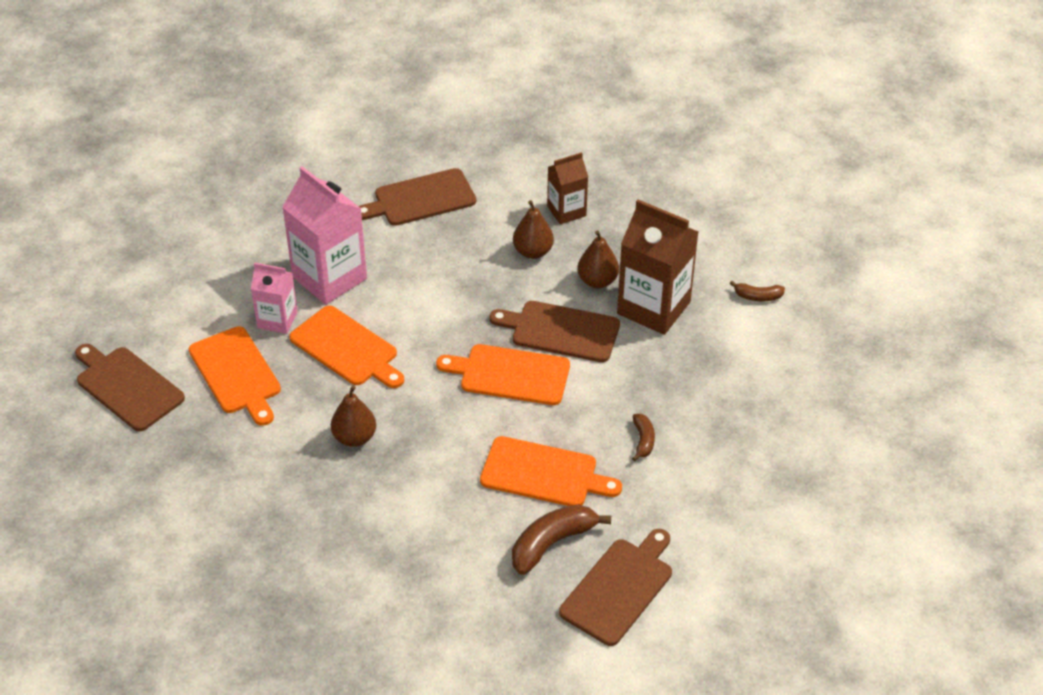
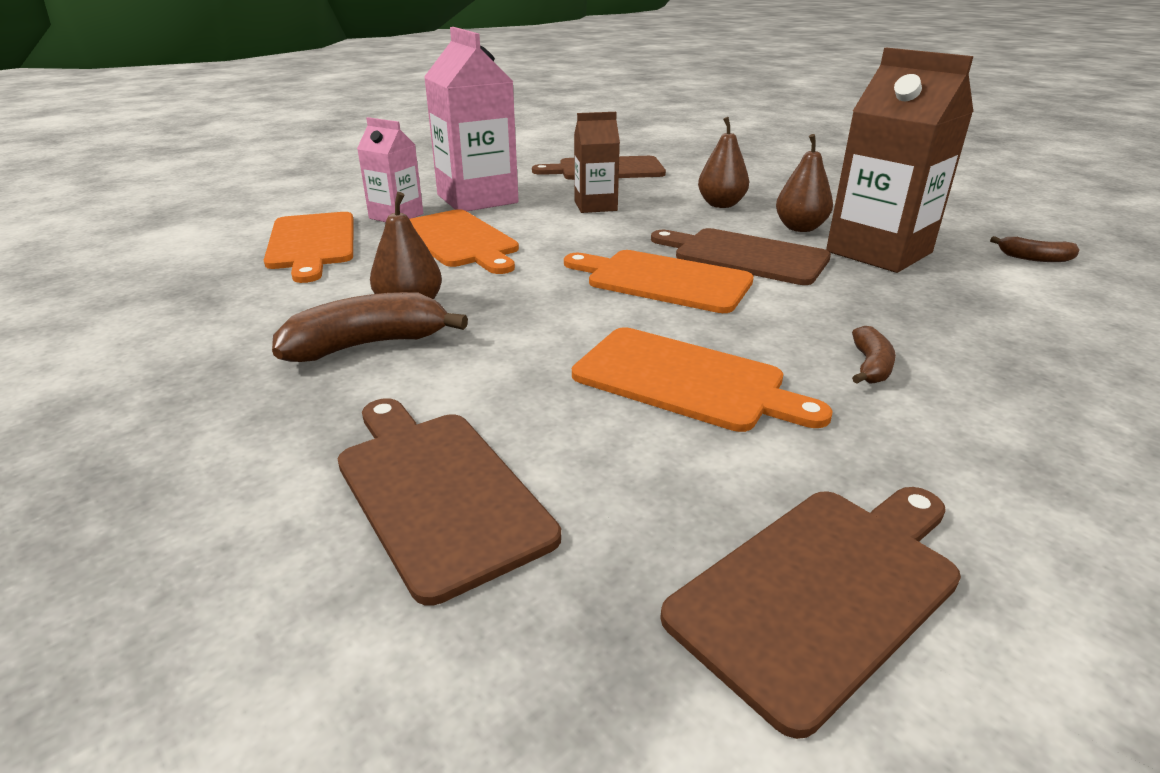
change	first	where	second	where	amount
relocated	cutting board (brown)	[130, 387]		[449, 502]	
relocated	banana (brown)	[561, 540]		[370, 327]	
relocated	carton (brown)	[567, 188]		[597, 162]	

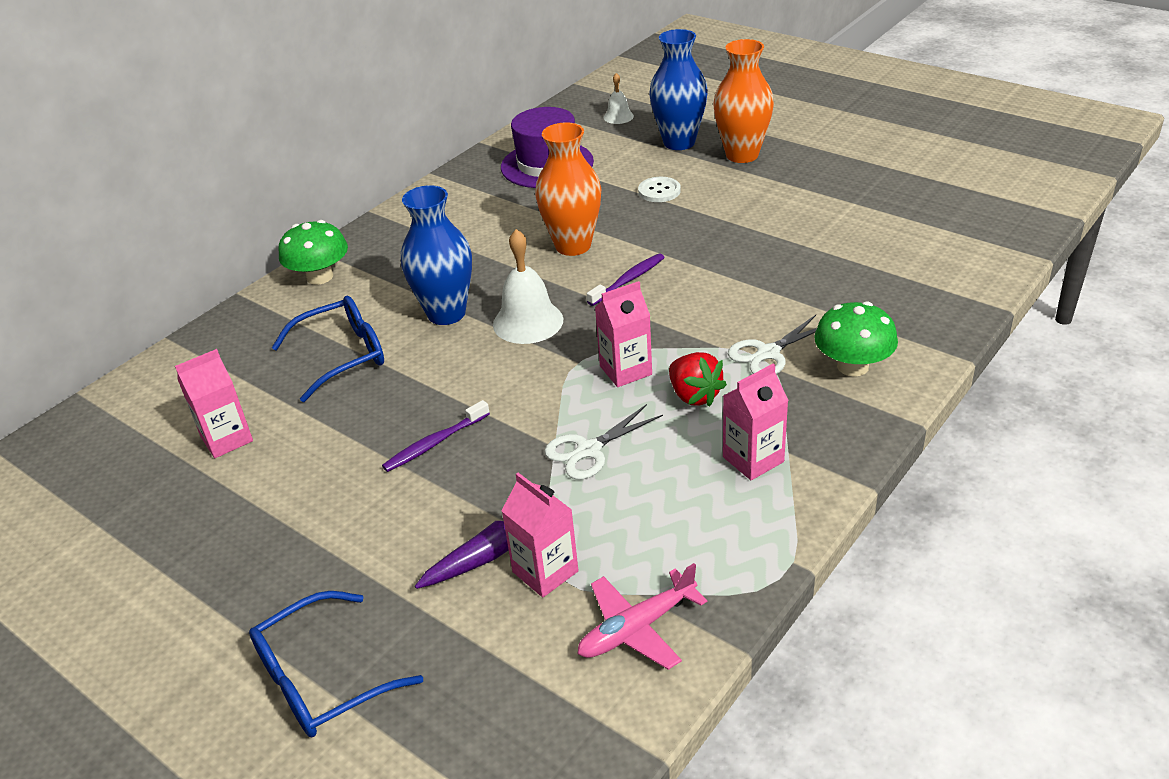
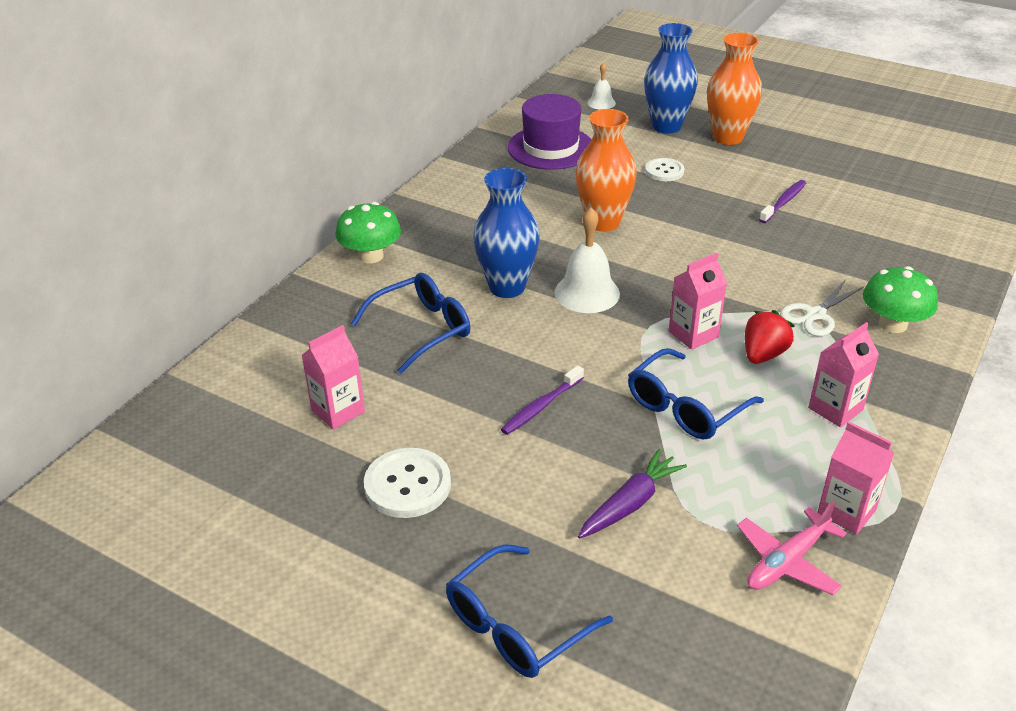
change	first	where	second	where	amount
relocated	carton (pink)	[540, 535]		[855, 478]	
exchanged	scissors (white)	[604, 442]	glasses (blue)	[696, 394]	
relocated	toothbrush (purple)	[626, 279]		[782, 201]	
spun	strawberry (red)	[698, 379]		[770, 337]	105 degrees counterclockwise
appeared			button (white)	[407, 483]	

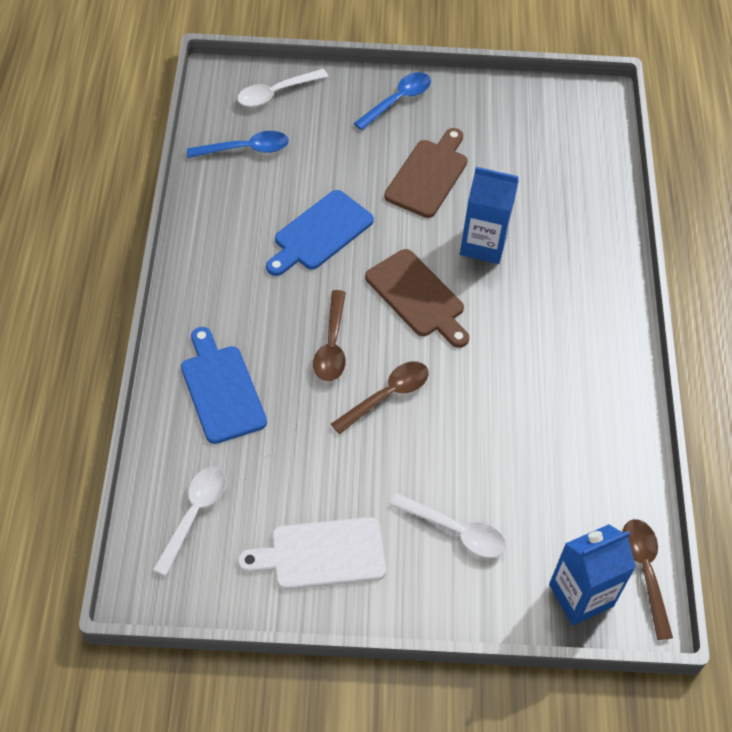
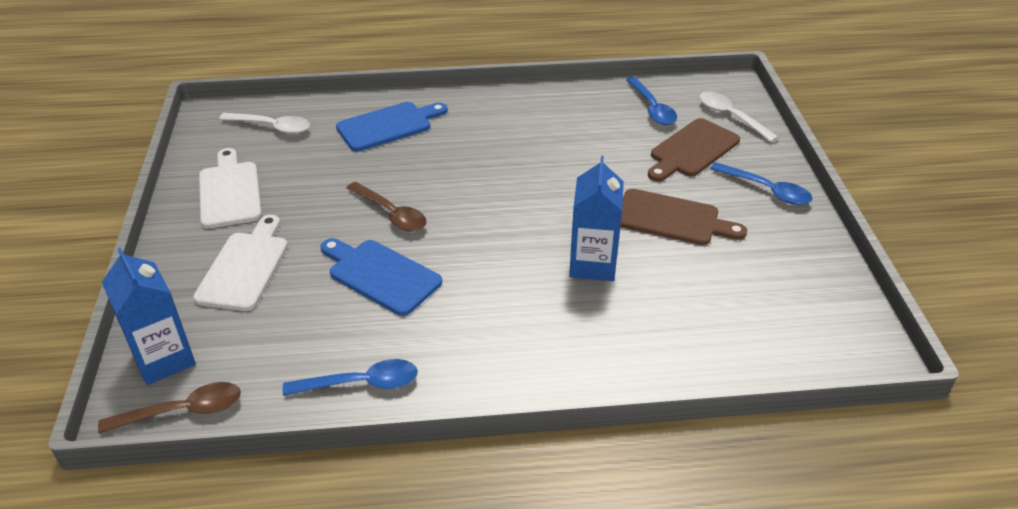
change	first	where	second	where	amount
relocated	cutting board (blue)	[320, 233]		[381, 277]	
missing	spoon (brown)	[329, 335]			
relocated	cutting board (brown)	[417, 298]		[694, 150]	
exchanged	spoon (white)	[448, 525]	cutting board (white)	[240, 263]	
appeared			spoon (blue)	[350, 377]	

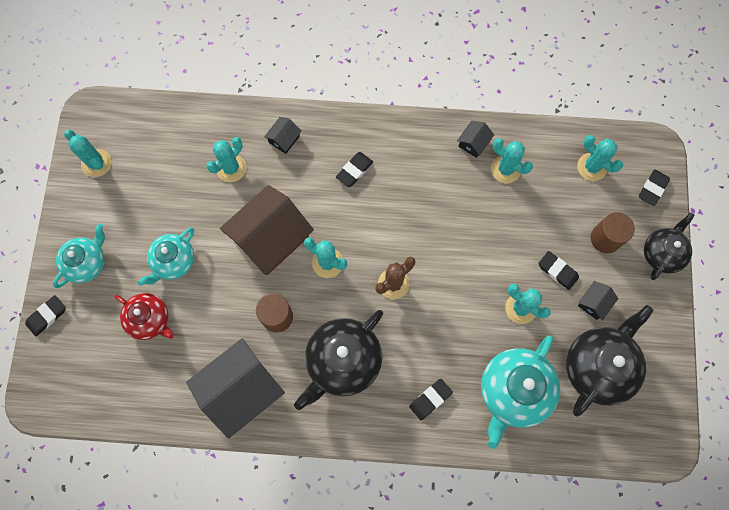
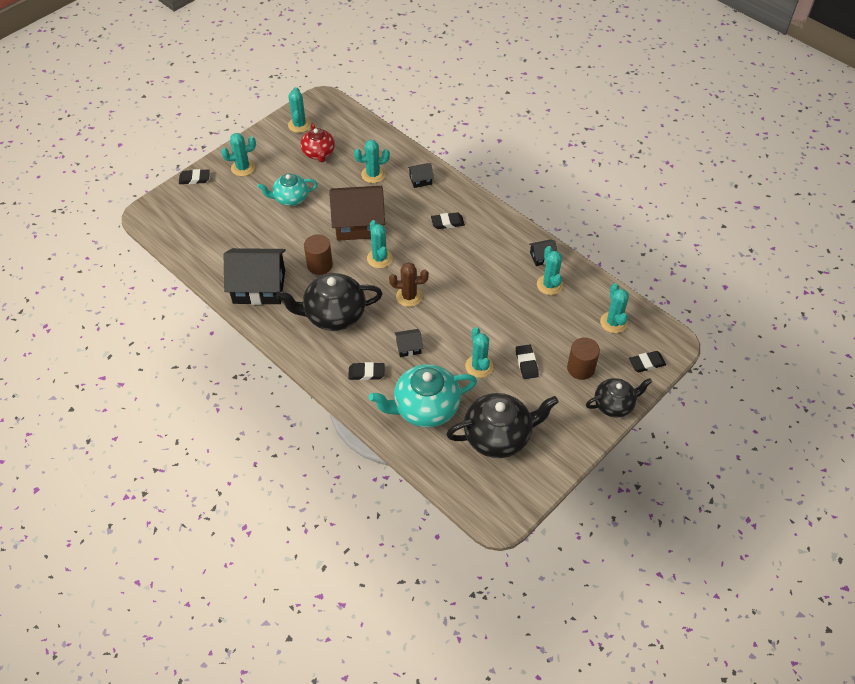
change	first	where	second	where	amount
exchanged	teapot (turquoise)	[79, 255]	cactus (turquoise)	[238, 154]	
relocated	teapot (red)	[144, 316]		[317, 143]	
relocated	house (black)	[598, 301]		[409, 343]	

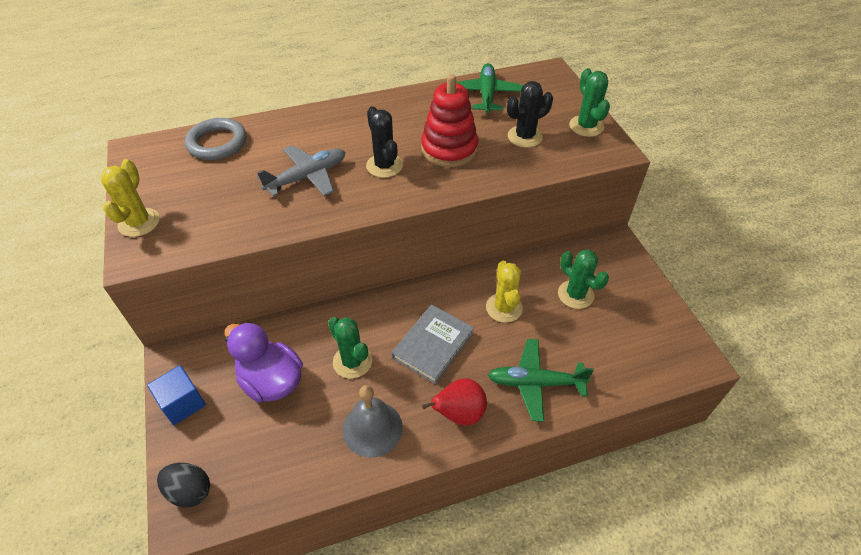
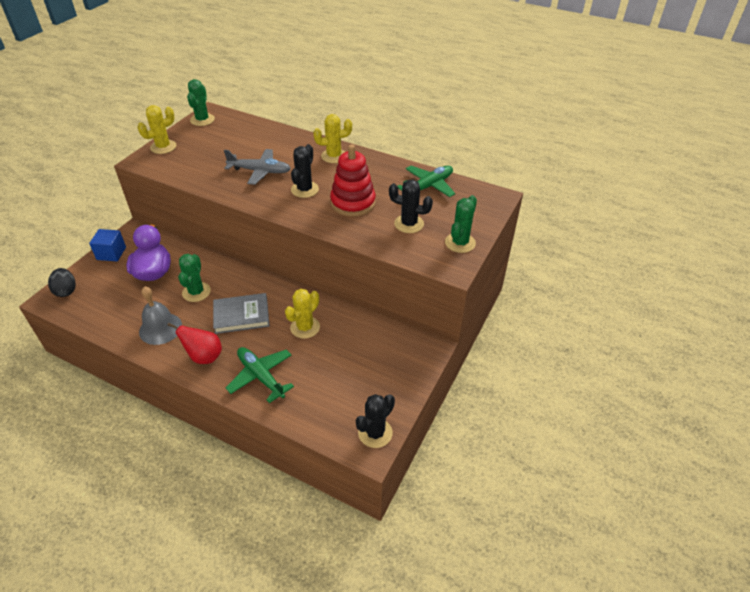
change	first	where	second	where	amount
missing	ring (grey)	[215, 139]			
relocated	cactus (green)	[583, 279]		[201, 102]	
appeared			cactus (yellow)	[332, 138]	
appeared			cactus (black)	[375, 421]	

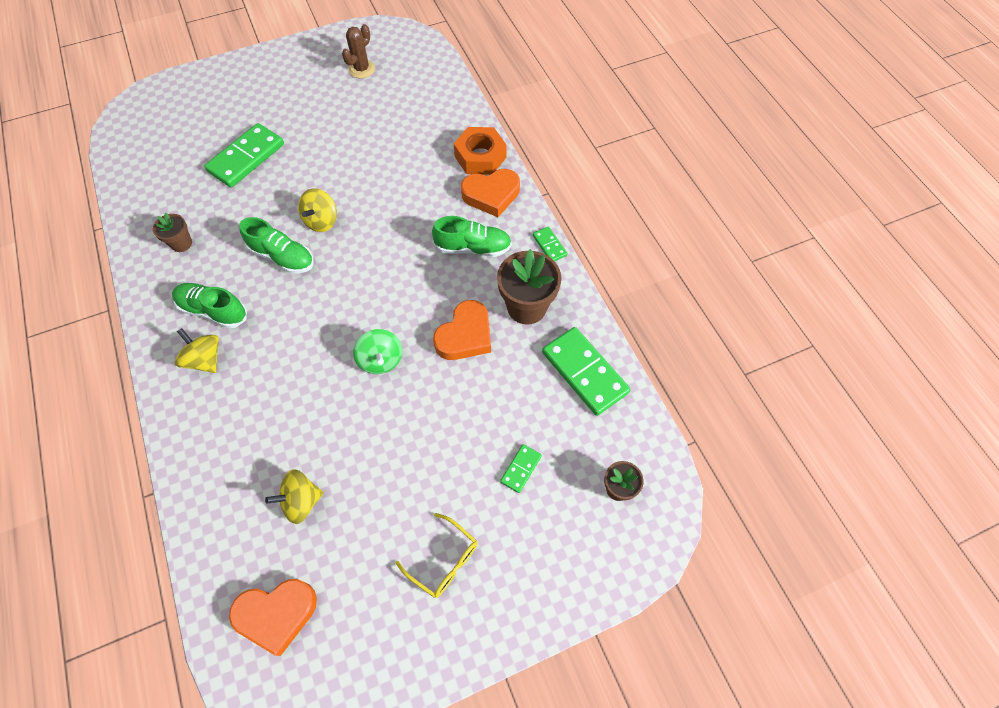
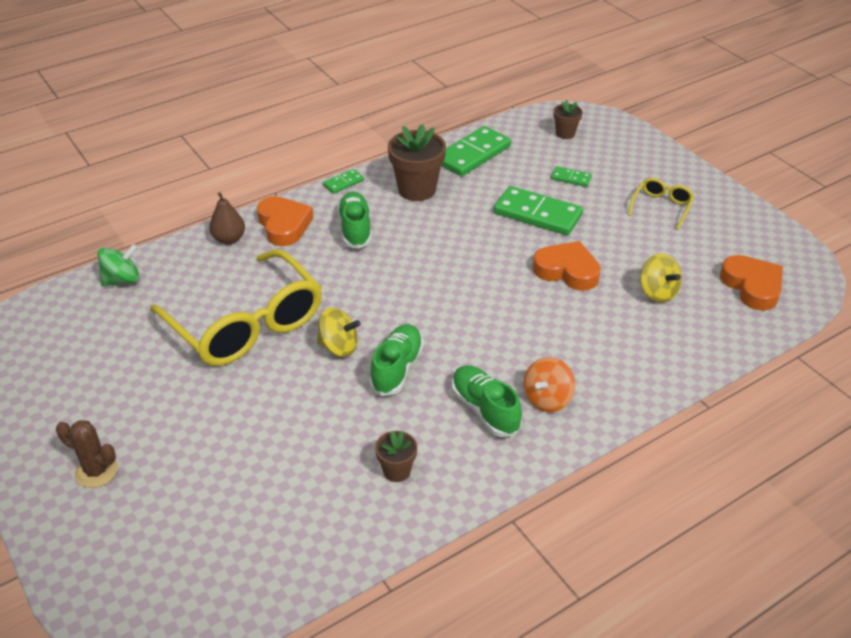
change	first	where	second	where	amount
spun	shoe (green)	[209, 306]		[487, 401]	135 degrees clockwise
colour	spinning top (yellow)	[197, 350]	spinning top (orange)	[549, 384]	
relocated	domino (green)	[244, 155]		[538, 211]	
relocated	cactus (brown)	[358, 51]		[87, 454]	
relocated	spinning top (green)	[377, 351]		[119, 265]	
relocated	heart (orange)	[462, 330]		[567, 266]	
exchanged	nut (orange)	[480, 151]	pear (brown)	[227, 218]	
appeared			glasses (yellow)	[236, 307]	

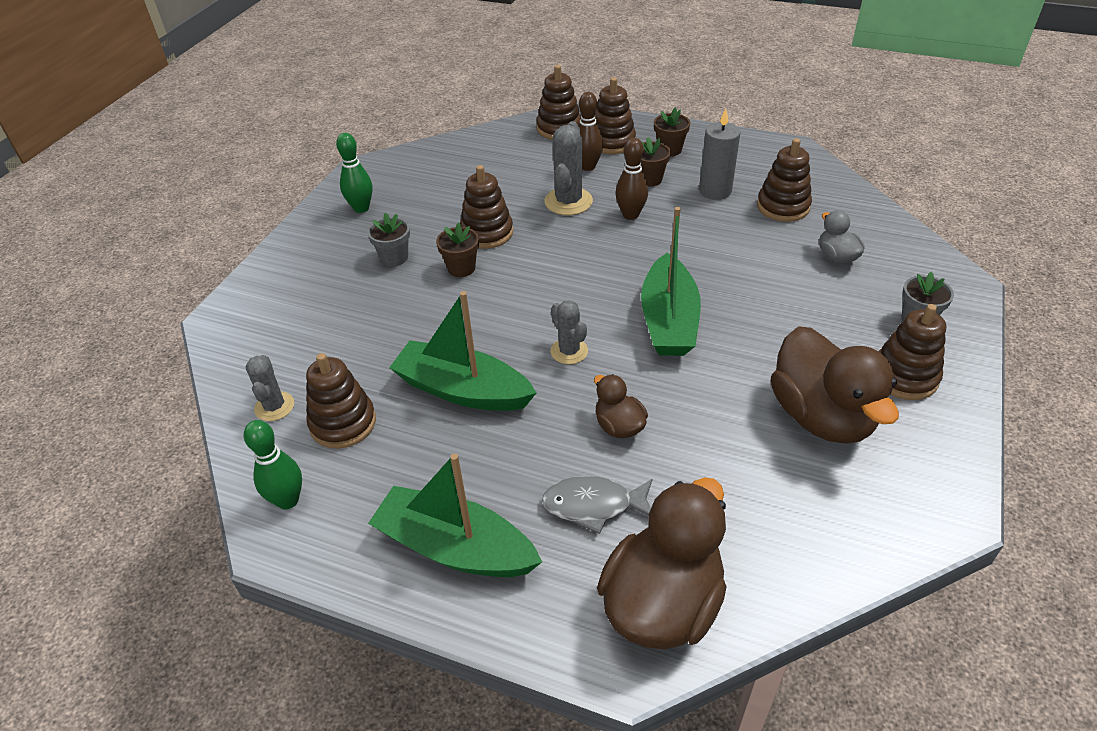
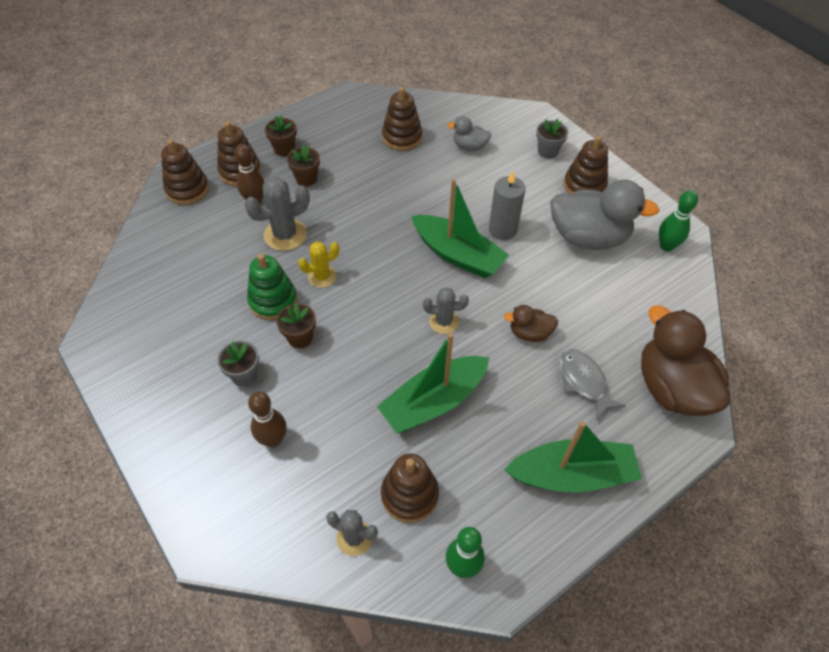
change	first	where	second	where	amount
relocated	bowling pin (green)	[354, 173]		[678, 221]	
spun	boat (green)	[455, 515]		[573, 457]	150 degrees counterclockwise
colour	stacking toy (brown)	[486, 207]	stacking toy (green)	[272, 287]	
spun	fish (grey)	[597, 505]		[593, 384]	120 degrees clockwise
spun	cactus (grey)	[568, 168]		[277, 214]	75 degrees counterclockwise
relocated	bowling pin (brown)	[631, 179]		[267, 419]	
relocated	candle (grey)	[720, 154]		[507, 205]	
colour	duck (brown)	[835, 385]	duck (grey)	[604, 215]	
appeared			cactus (yellow)	[318, 265]	

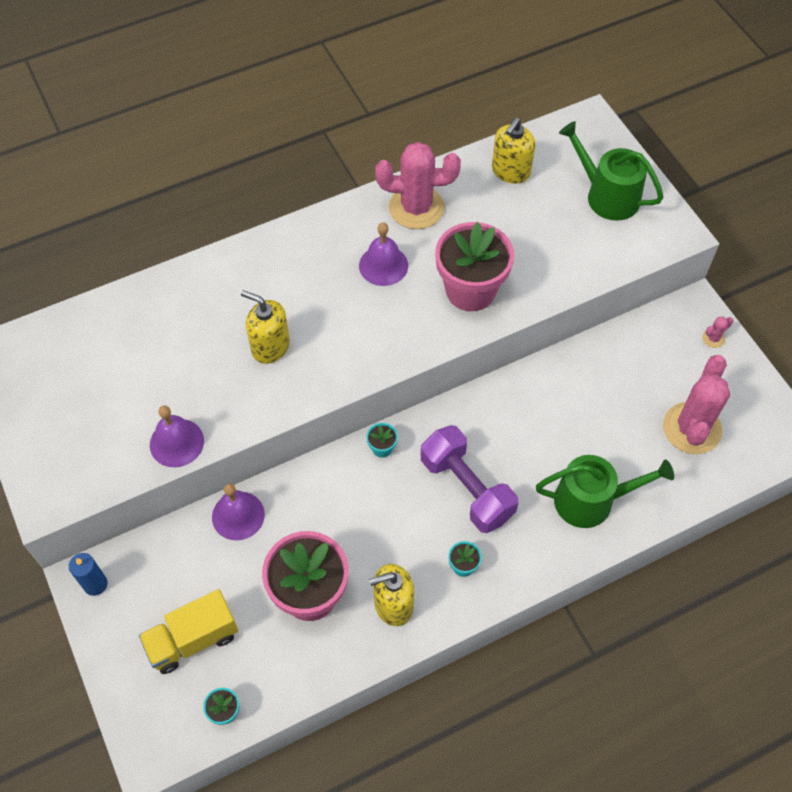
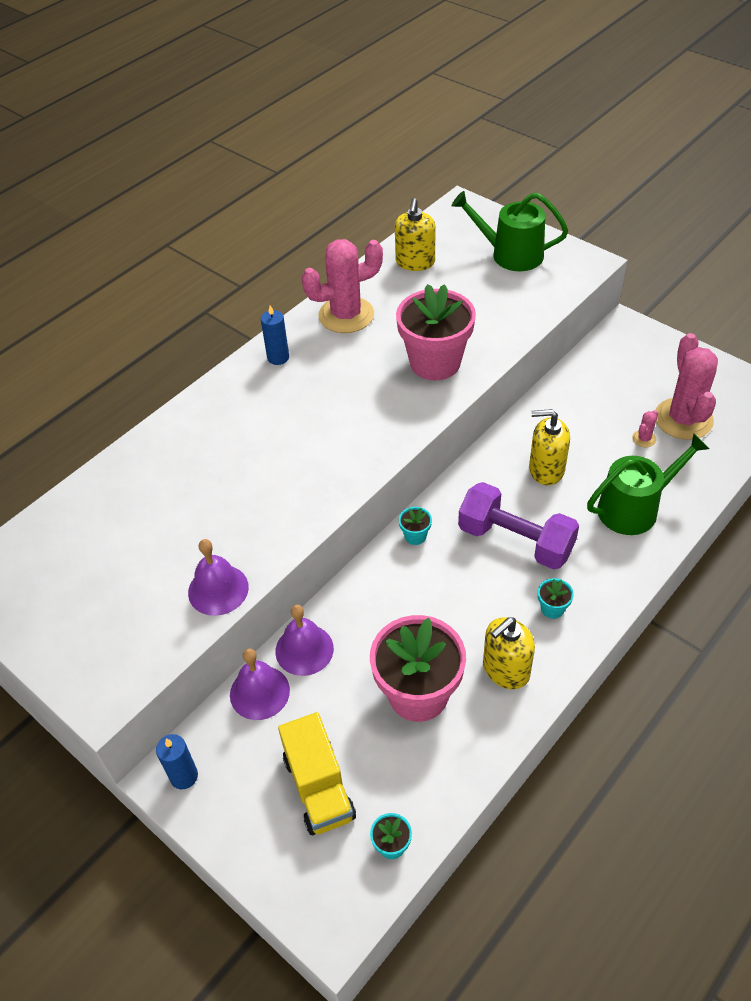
change	first	where	second	where	amount
spun	truck (yellow)	[188, 631]		[317, 773]	60 degrees counterclockwise
relocated	soap dispenser (yellow)	[265, 327]		[549, 447]	
relocated	bell (purple)	[383, 254]		[260, 684]	
relocated	cactus (pink)	[717, 332]		[645, 428]	
appeared			candle (blue)	[275, 335]	

